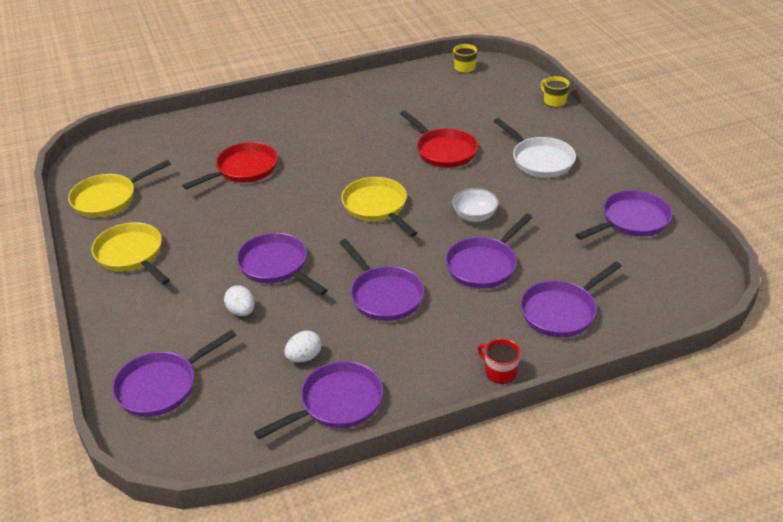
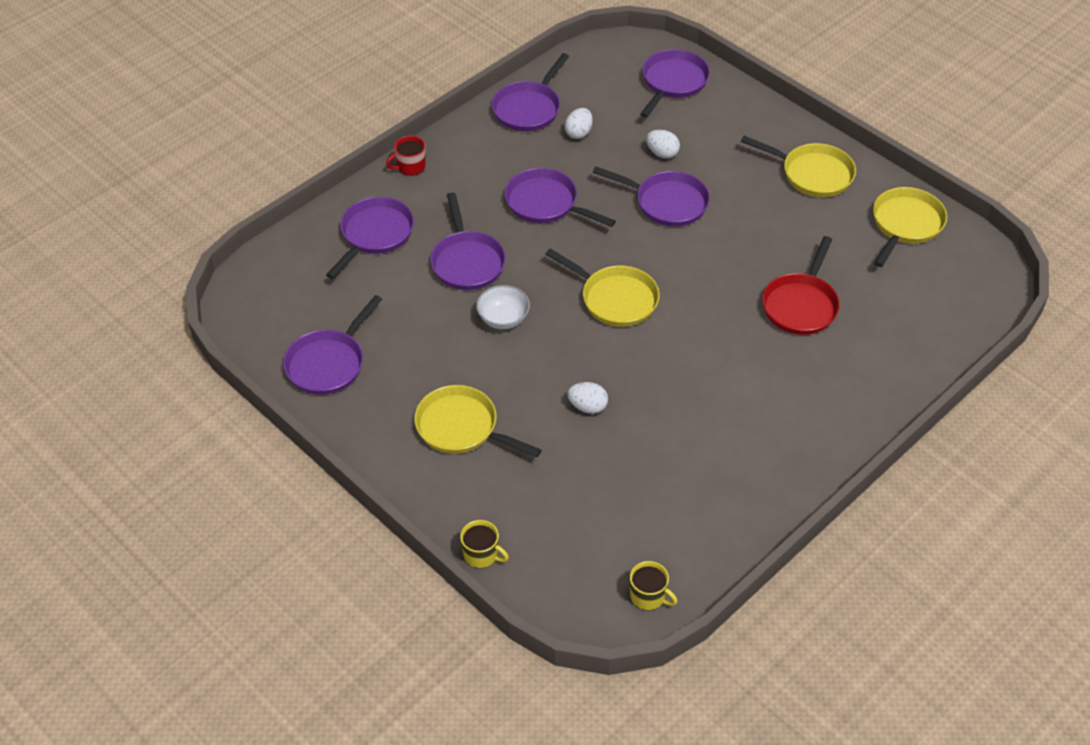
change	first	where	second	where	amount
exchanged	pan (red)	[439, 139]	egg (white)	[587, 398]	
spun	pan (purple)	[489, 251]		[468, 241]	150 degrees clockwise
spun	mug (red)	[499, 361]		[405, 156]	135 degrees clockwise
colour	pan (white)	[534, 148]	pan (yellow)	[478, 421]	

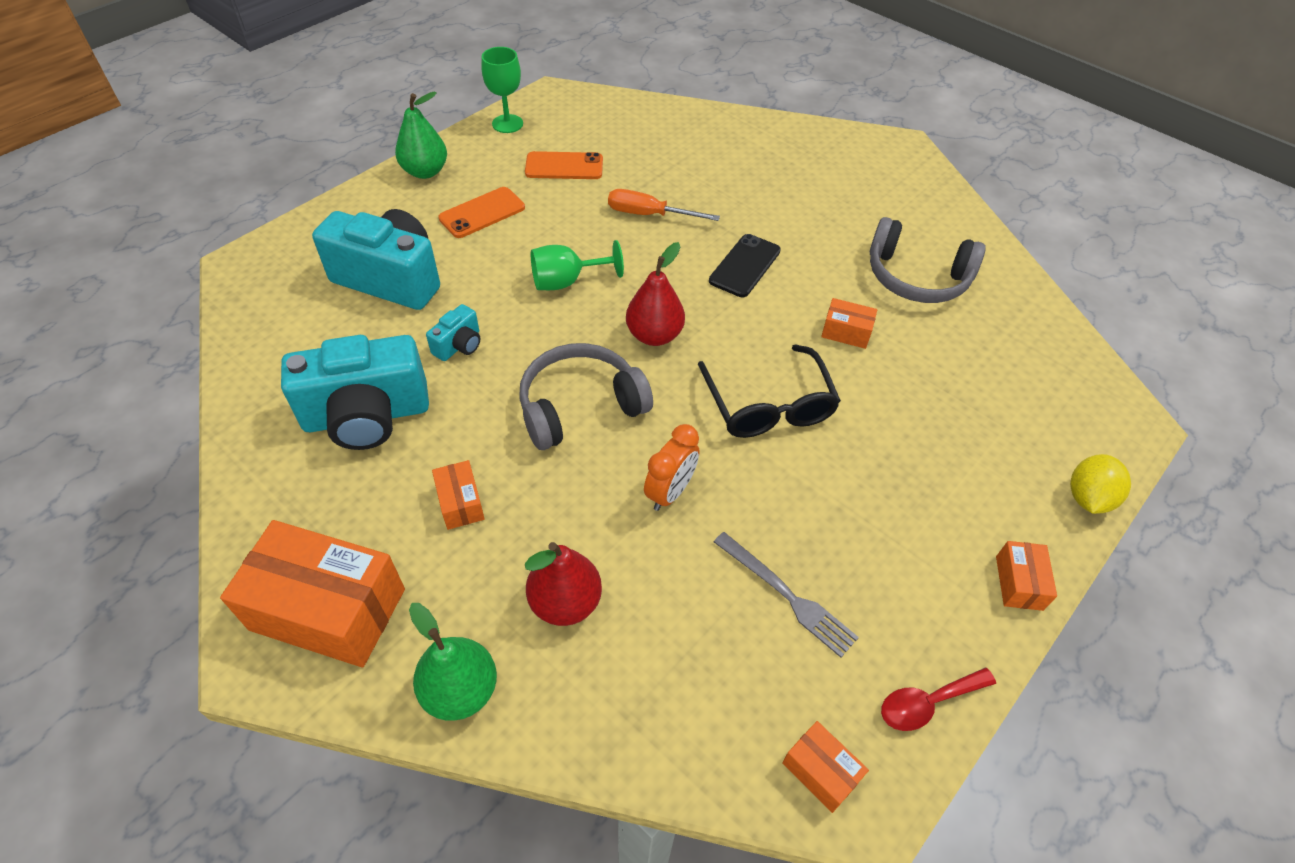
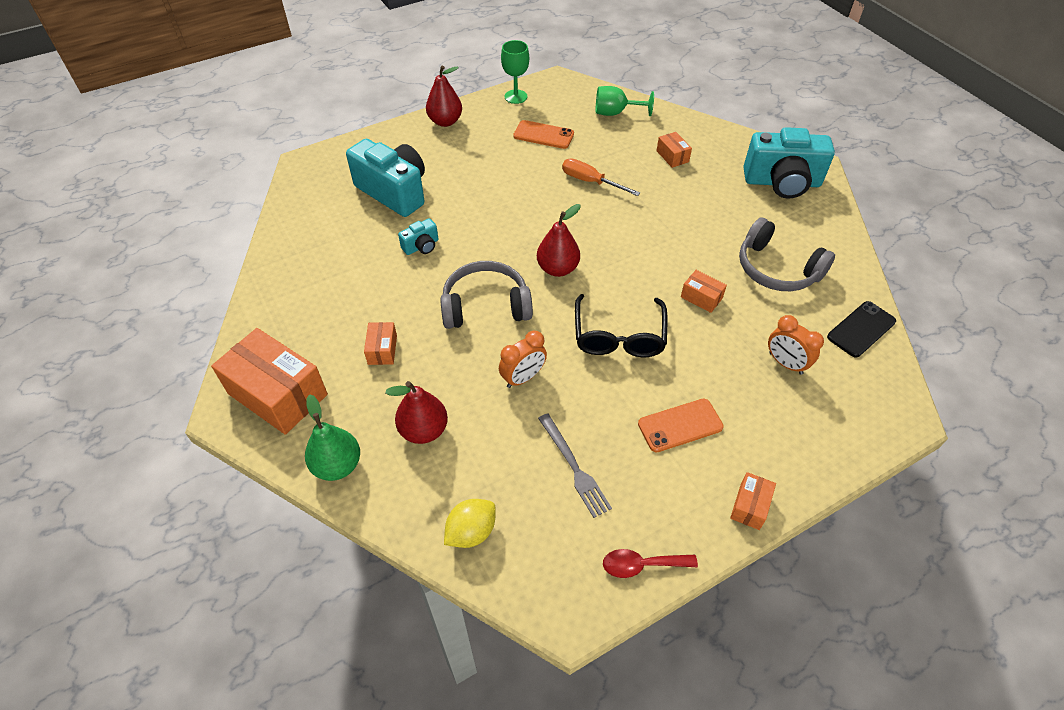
change	first	where	second	where	amount
relocated	camera (turquoise)	[355, 392]		[789, 163]	
colour	pear (green)	[421, 135]	pear (red)	[444, 96]	
relocated	phone (orange)	[481, 212]		[681, 426]	
relocated	goblet (green)	[577, 265]		[625, 101]	
relocated	phone (black)	[745, 265]		[861, 329]	
relocated	box (orange)	[825, 767]		[674, 150]	
relocated	lemon (yellow)	[1100, 484]		[470, 523]	
appeared			clock (orange)	[796, 345]	

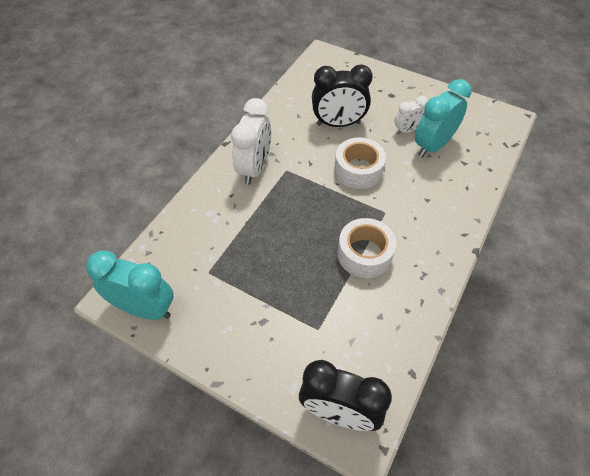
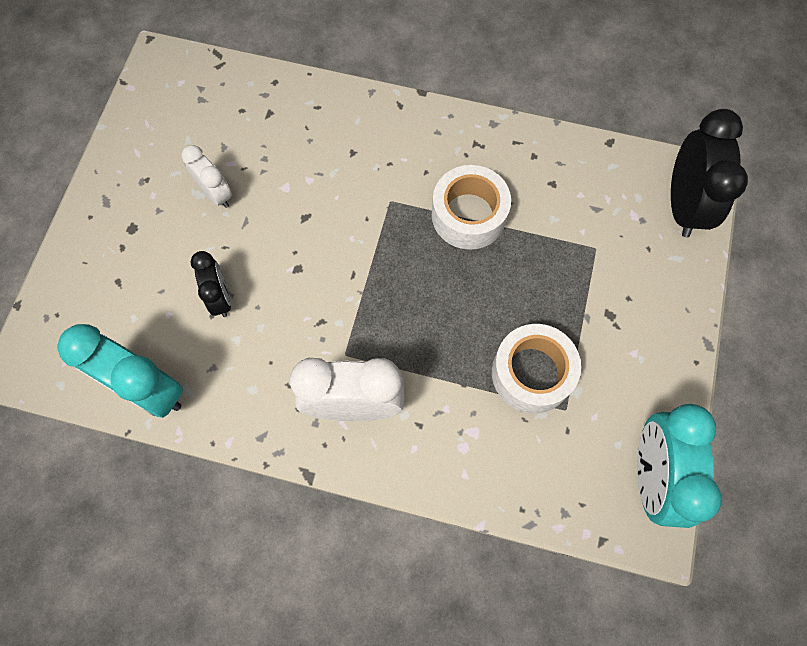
change	first	where	second	where	amount
size	clock (black)	[342, 95]		[211, 284]	x0.57
relocated	tape (white)	[360, 163]		[536, 368]	
relocated	clock (turquoise)	[443, 118]		[120, 371]	

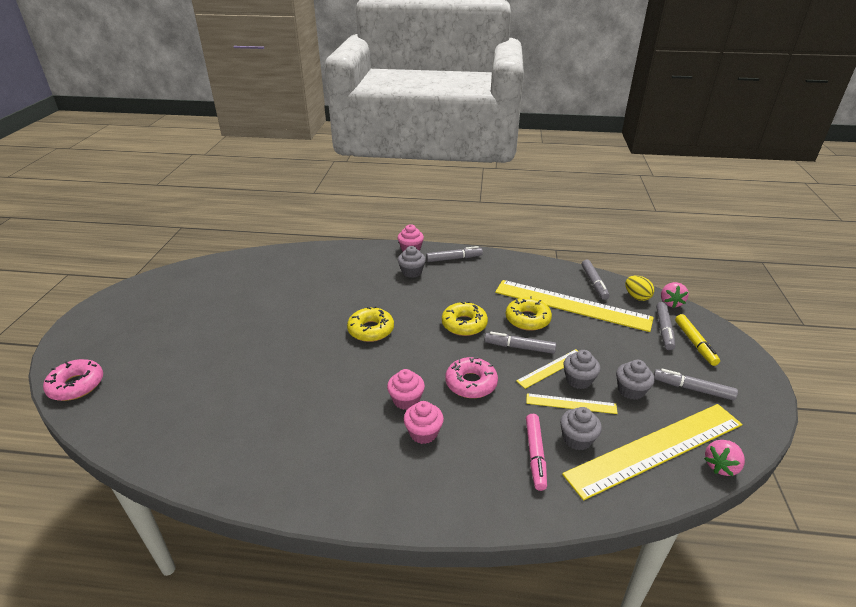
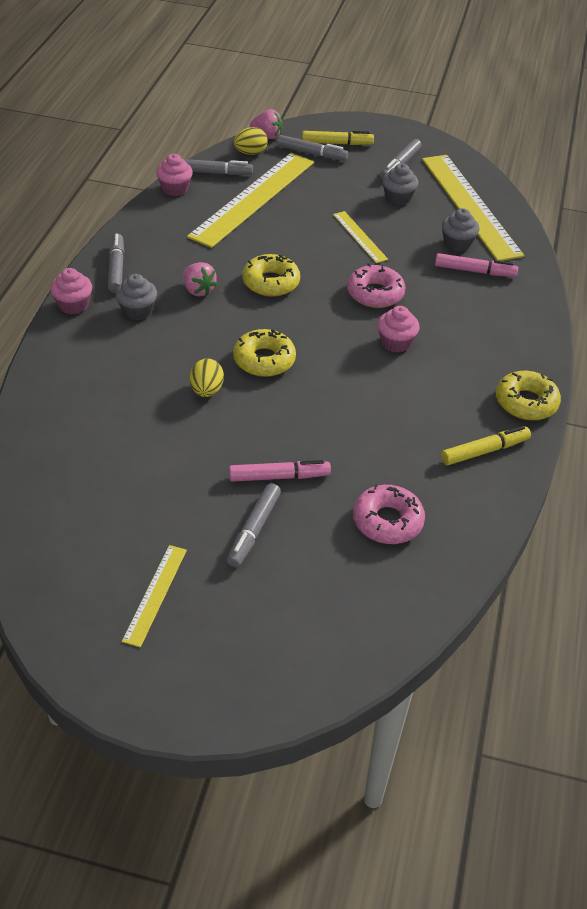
change	first	where	second	where	amount
relocated	donut (pink)	[73, 380]		[389, 514]	
relocated	cupcake (pink)	[424, 422]		[174, 175]	
relocated	marker (grey)	[520, 343]		[254, 525]	
relocated	donut (yellow)	[529, 313]		[528, 395]	
relocated	ruler (yellow)	[572, 403]		[154, 596]	
missing	cupcake (grey)	[582, 369]			
relocated	strawberry (pink)	[724, 458]		[200, 279]	
appeared			egg (yellow)	[207, 377]	
appeared			marker (pink)	[280, 471]	
appeared			marker (yellow)	[486, 445]	

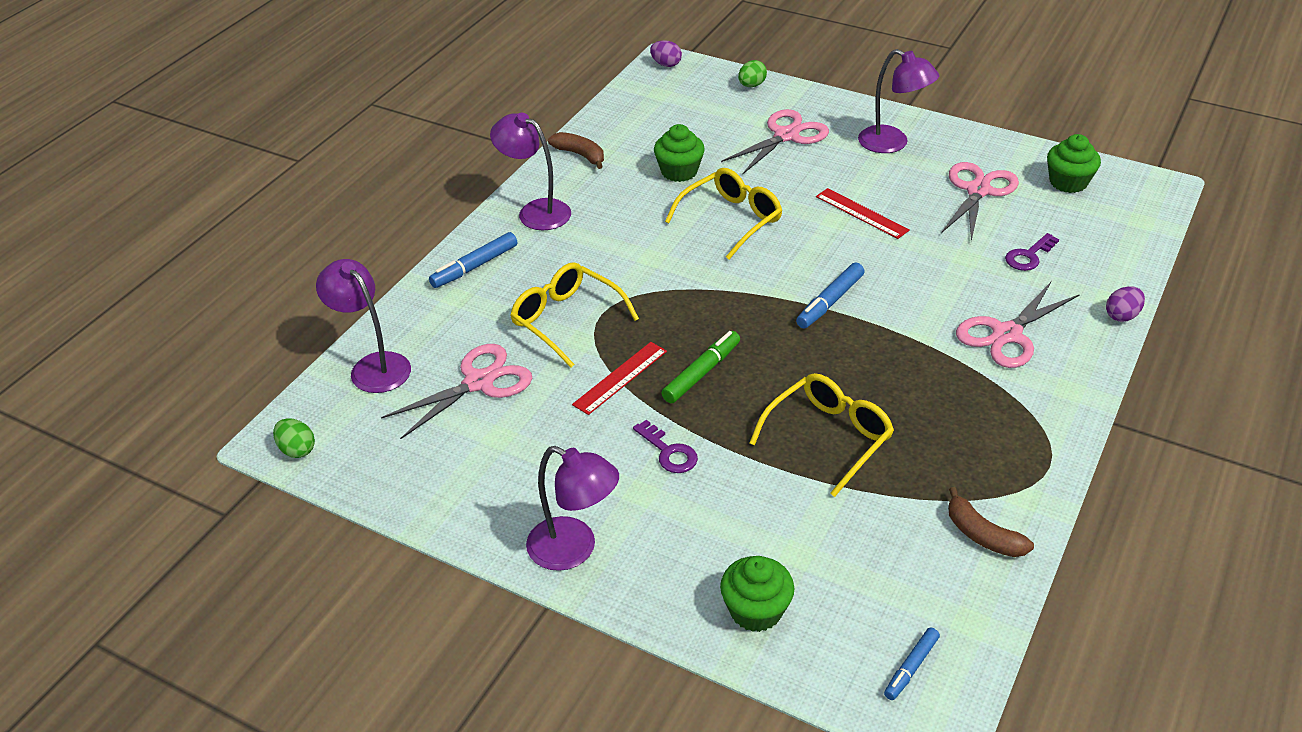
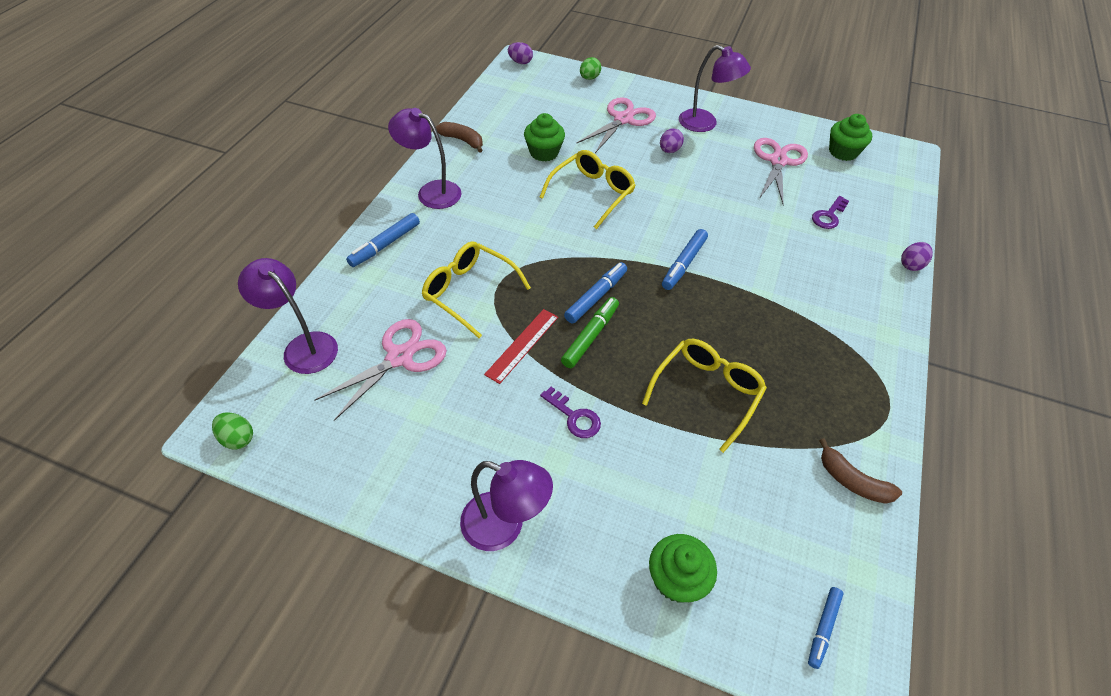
change	first	where	second	where	amount
missing	ruler (red)	[863, 213]			
missing	scissors (pink)	[1018, 324]			
appeared			marker (blue)	[595, 293]	
appeared			egg (purple)	[672, 140]	

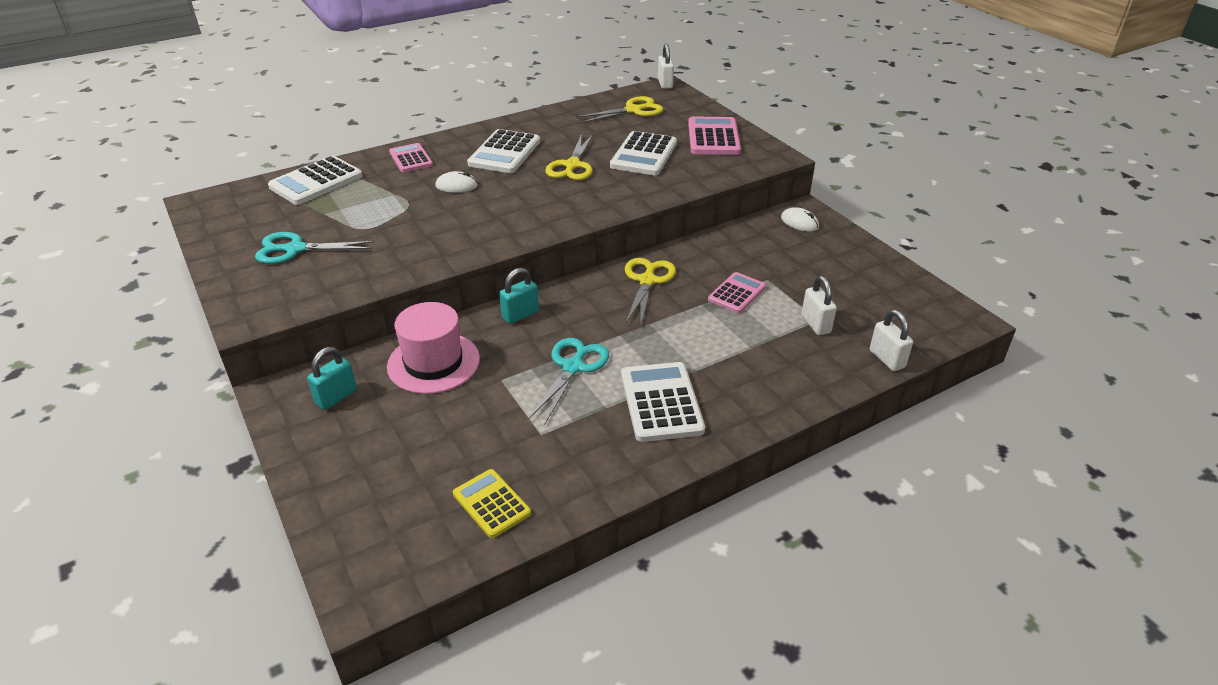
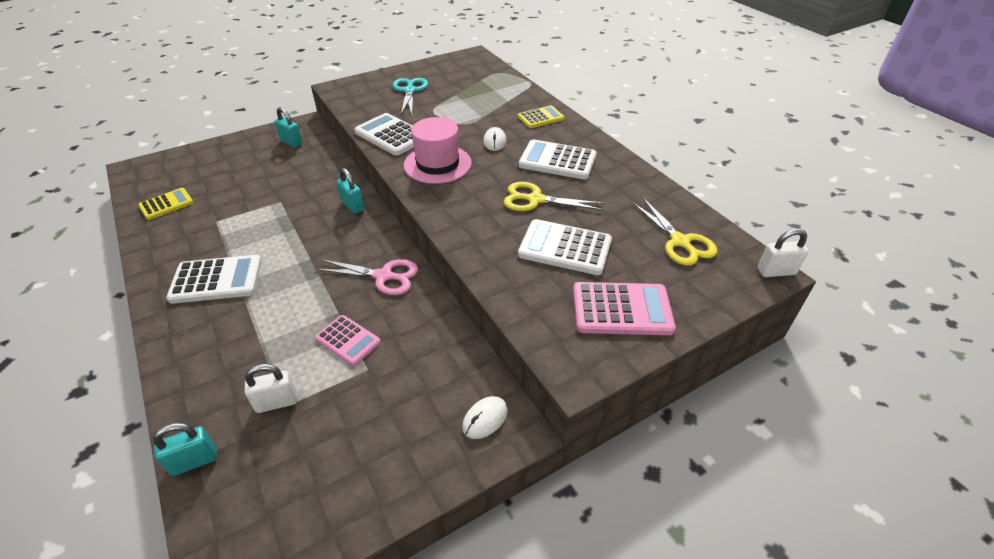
change	first	where	second	where	amount
relocated	calculator (white)	[315, 180]		[384, 134]	
relocated	hat (pink)	[433, 348]		[438, 150]	
colour	calculator (pink)	[411, 157]	calculator (yellow)	[541, 117]	
missing	scissors (turquoise)	[569, 381]			
colour	scissors (yellow)	[650, 291]	scissors (pink)	[366, 277]	
colour	padlock (white)	[891, 340]	padlock (turquoise)	[185, 449]	

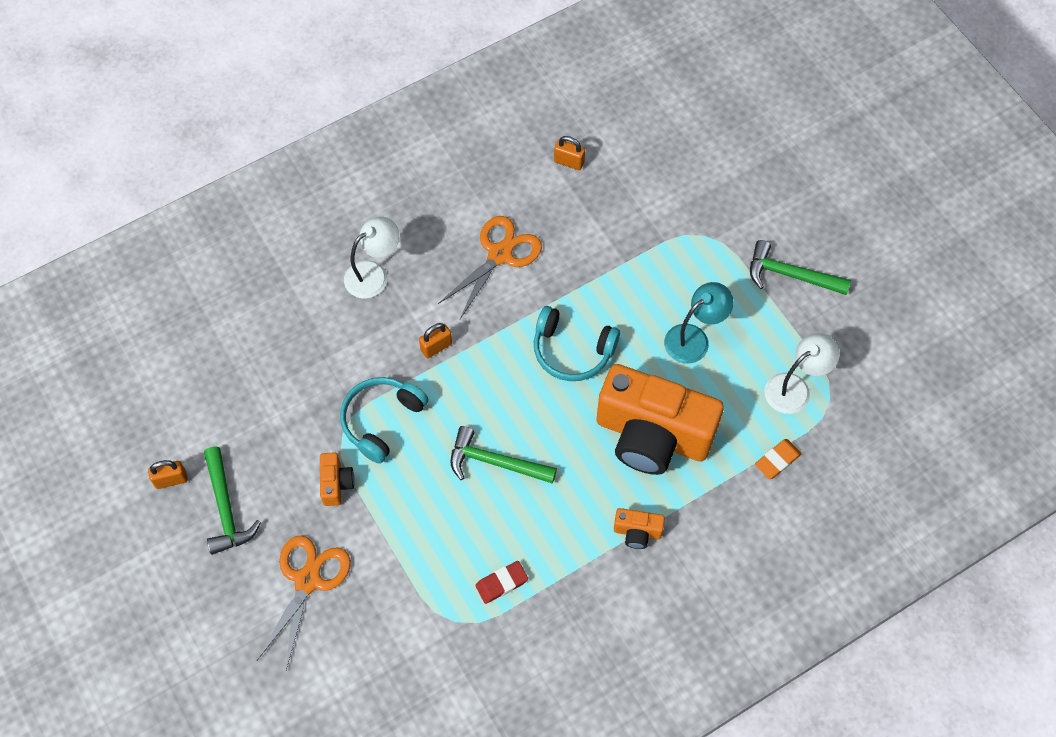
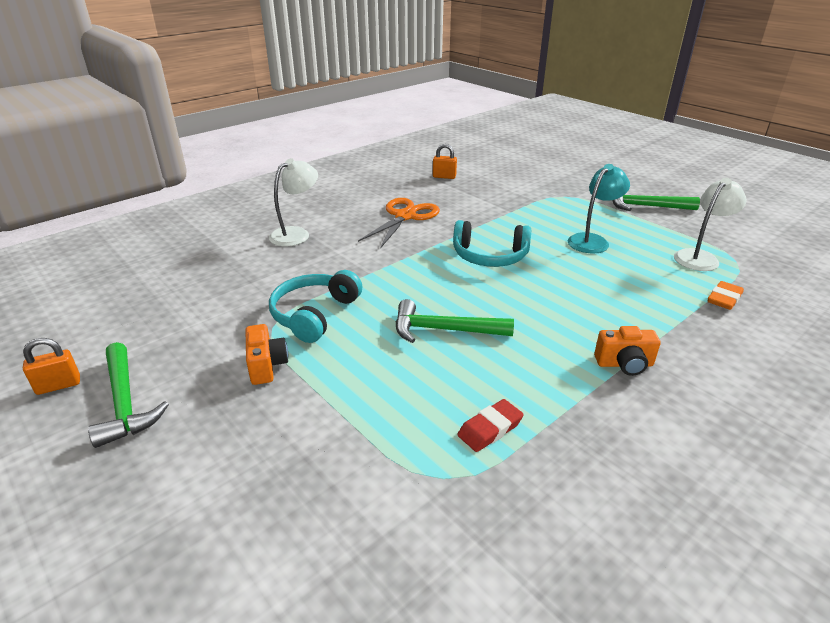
change	first	where	second	where	amount
missing	scissors (orange)	[304, 602]			
missing	padlock (orange)	[435, 340]			
missing	camera (orange)	[660, 419]			

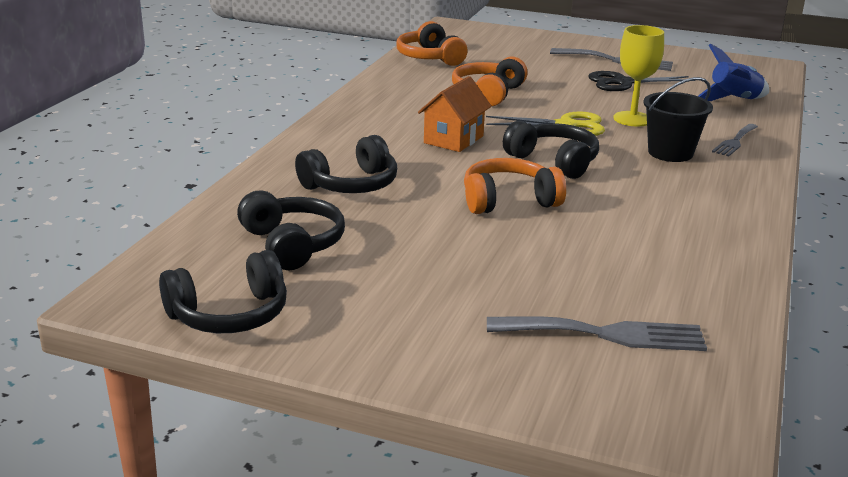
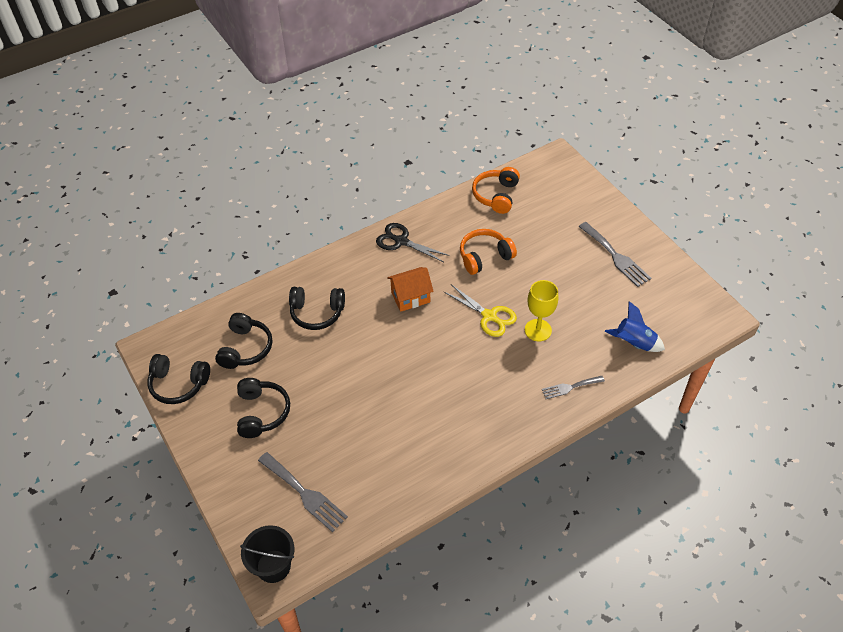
change	first	where	second	where	amount
missing	headphones (orange)	[515, 186]			
relocated	headphones (black)	[551, 149]		[263, 408]	
relocated	scissors (black)	[641, 81]		[412, 242]	
relocated	bucket (black)	[678, 119]		[267, 554]	

